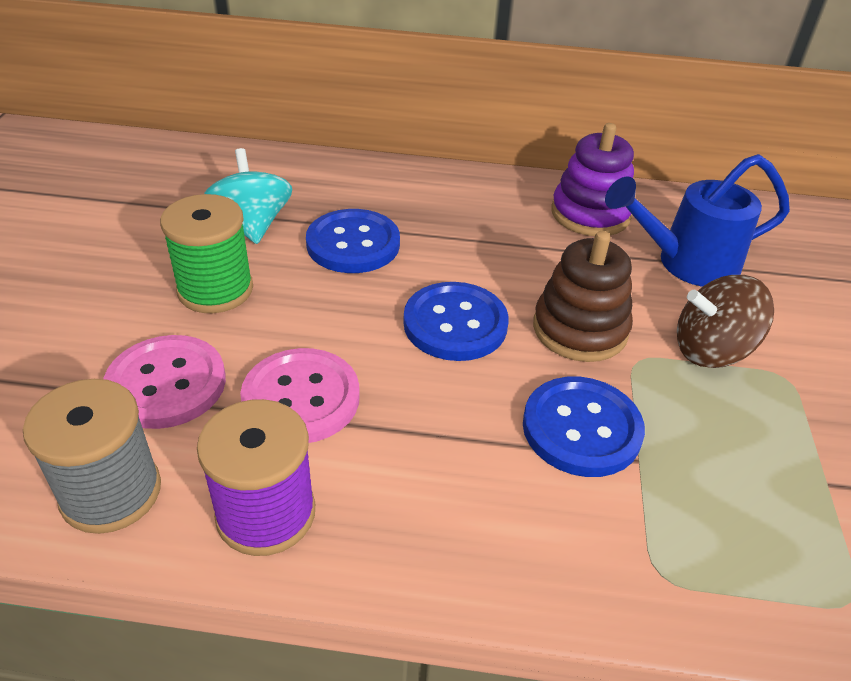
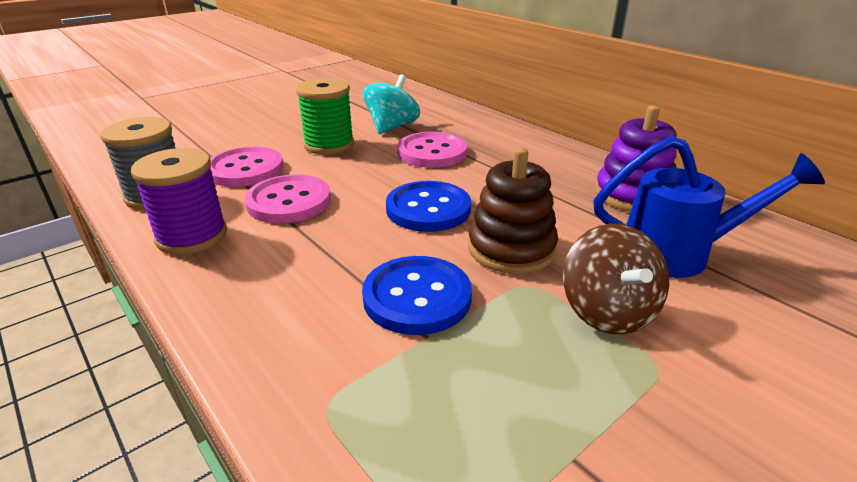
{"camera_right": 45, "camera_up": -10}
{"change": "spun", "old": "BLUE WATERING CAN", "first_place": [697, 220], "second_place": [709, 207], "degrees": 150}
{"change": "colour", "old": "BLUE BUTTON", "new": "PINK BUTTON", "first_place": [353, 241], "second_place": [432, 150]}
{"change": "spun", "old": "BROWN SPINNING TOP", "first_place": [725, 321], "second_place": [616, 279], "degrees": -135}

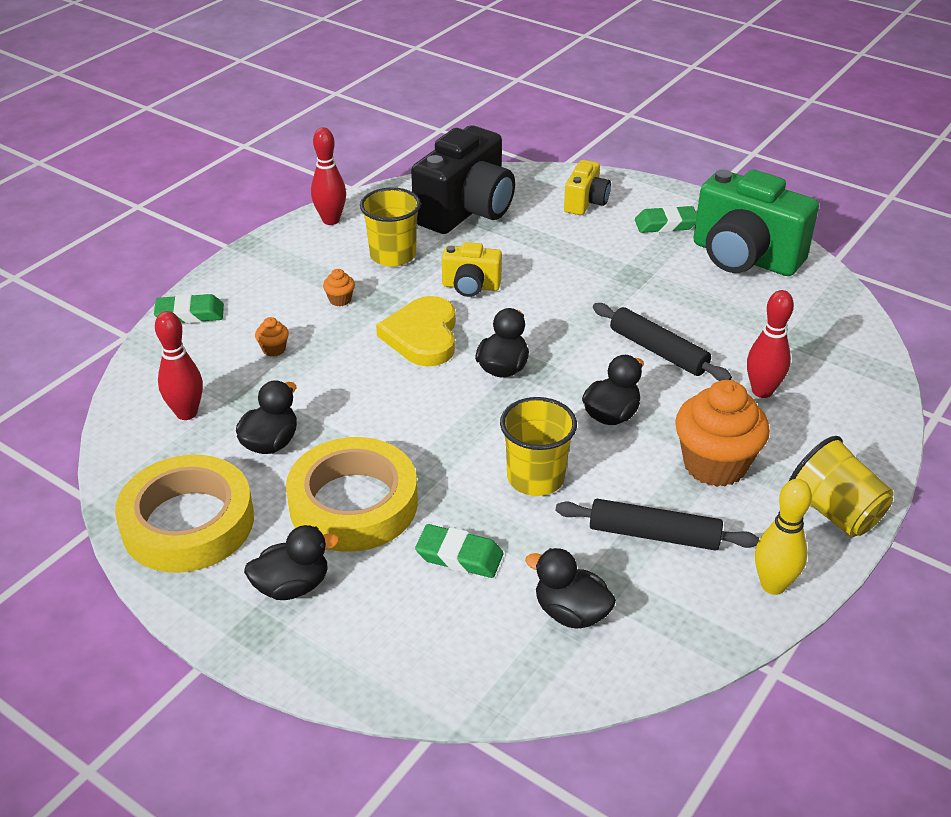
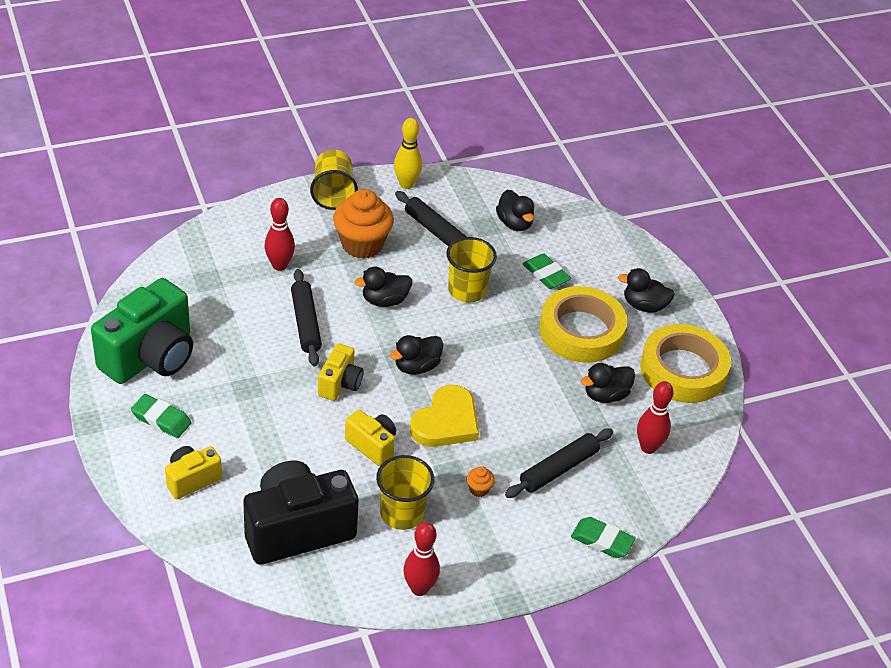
{"camera_right": -150, "camera_up": 5}
{"change": "spun", "old": "GREEN CAMERA", "first_place": [756, 222], "second_place": [142, 331], "degrees": 60}
{"change": "exchanged", "old": "ORANGE CUPCAKE", "new": "BLACK ROLLING PIN", "first_place": [272, 337], "second_place": [559, 463]}
{"change": "appeared", "new": "YELLOW CAMERA", "second_place": [341, 372]}

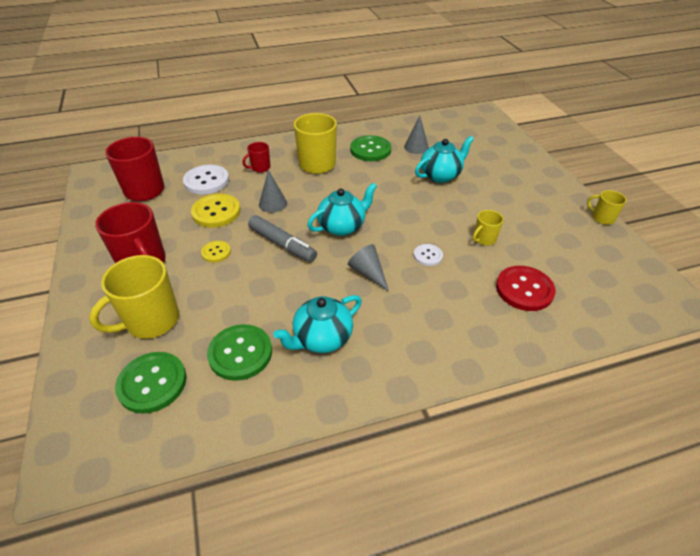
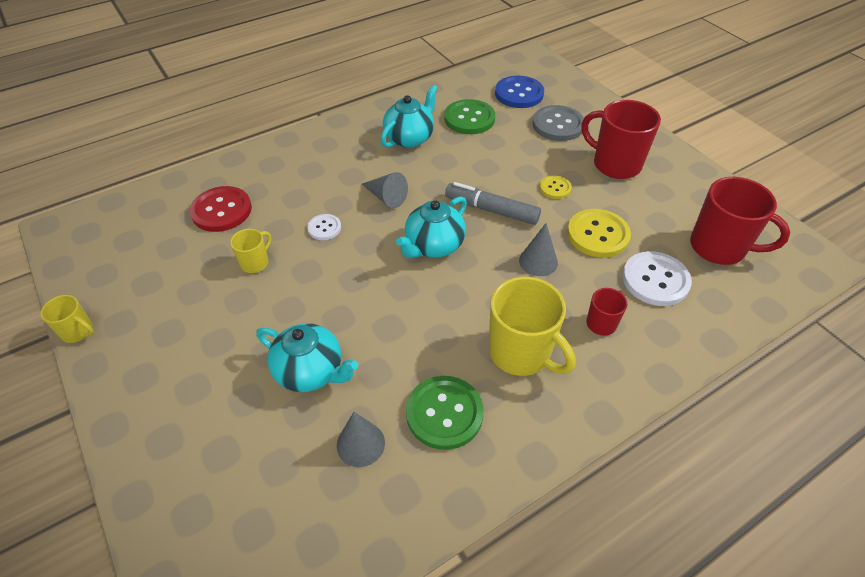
{"camera_right": 165, "camera_up": 5}
{"change": "spun", "old": "TURQUOISE TEAPOT", "first_place": [444, 159], "second_place": [307, 357], "degrees": -105}
{"change": "exchanged", "old": "YELLOW MUG", "new": "GREY BUTTON", "first_place": [134, 297], "second_place": [558, 123]}
{"change": "colour", "old": "GREEN BUTTON", "new": "BLUE BUTTON", "first_place": [150, 383], "second_place": [519, 92]}

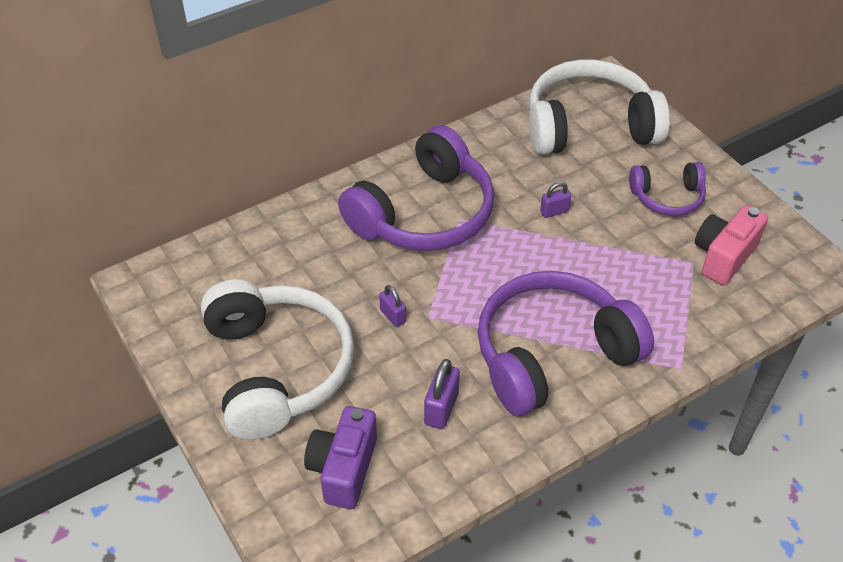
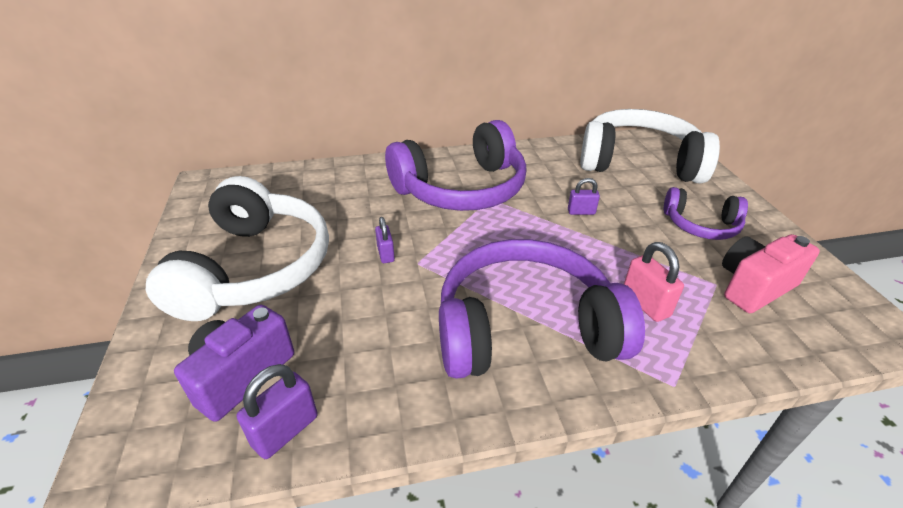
{"camera_right": 20, "camera_up": -10}
{"change": "relocated", "old": "PURPLE PADLOCK", "first_place": [442, 394], "second_place": [277, 411]}
{"change": "appeared", "new": "PINK PADLOCK", "second_place": [654, 282]}

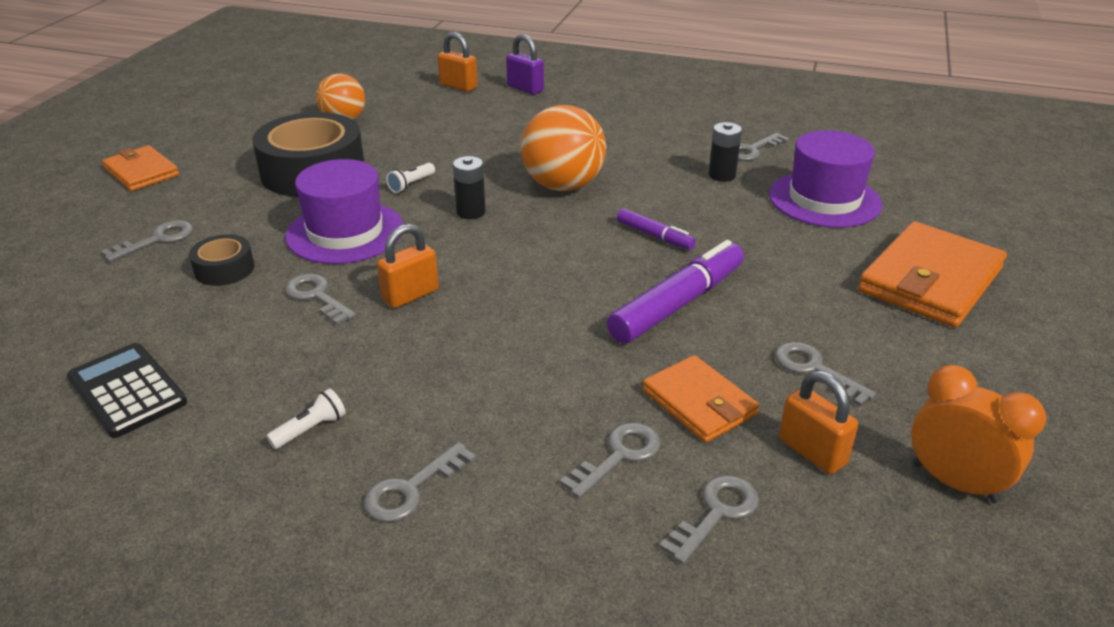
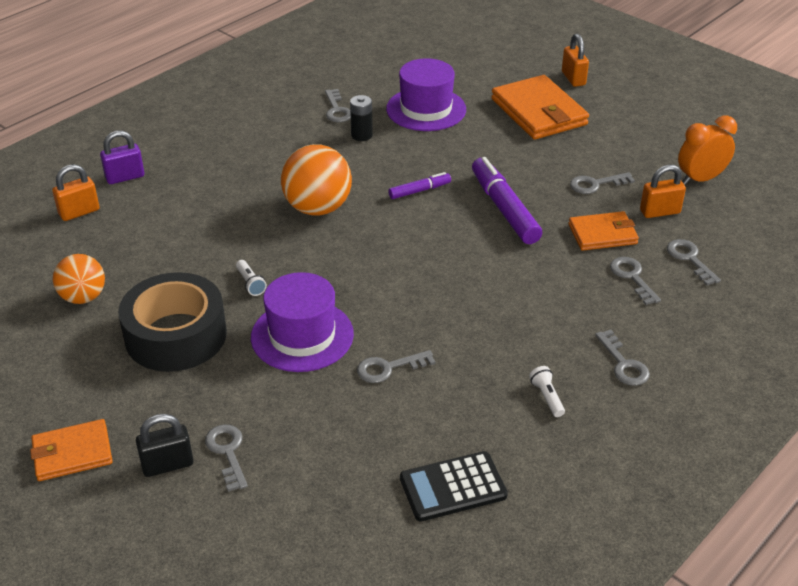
{"camera_right": -65, "camera_up": 5}
{"change": "missing", "old": "BLACK BATTERY", "first_place": [469, 187]}
{"change": "relocated", "old": "ORANGE PADLOCK", "first_place": [408, 266], "second_place": [575, 60]}
{"change": "missing", "old": "BLACK TAPE", "first_place": [221, 260]}
{"change": "appeared", "new": "BLACK PADLOCK", "second_place": [164, 445]}

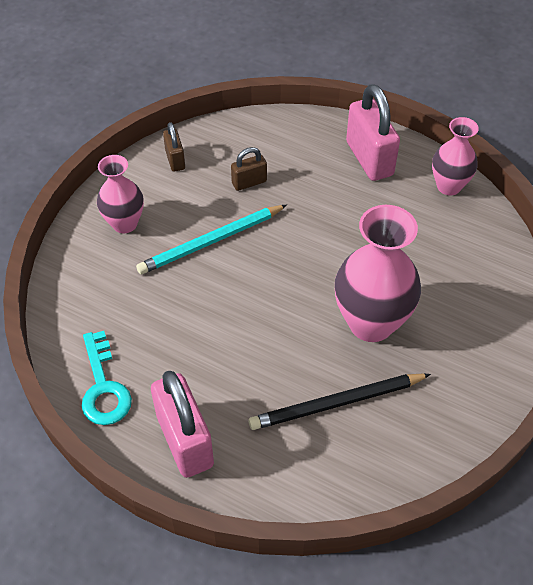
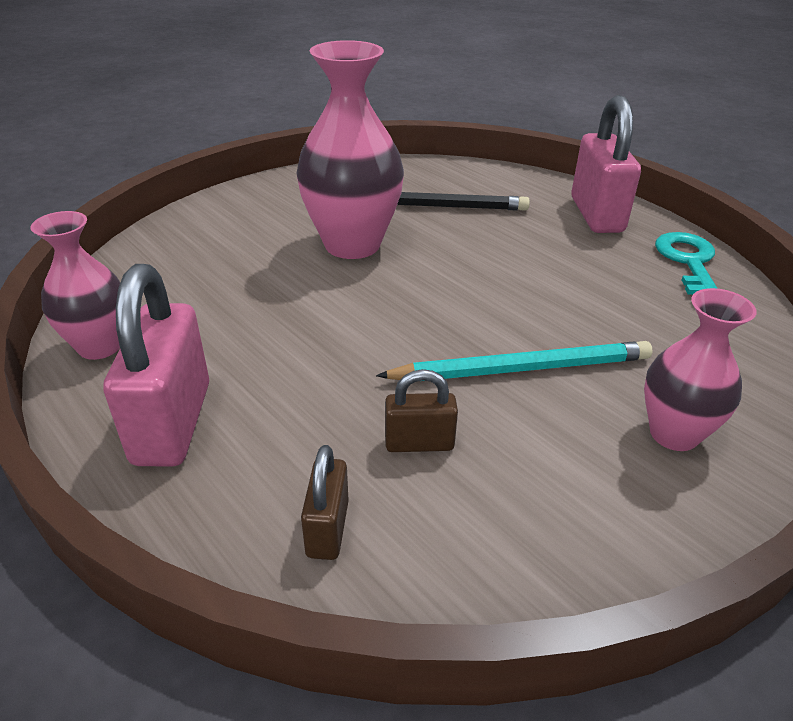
{"camera_right": -160, "camera_up": -15}
{"change": "relocated", "old": "BROWN PADLOCK", "first_place": [174, 147], "second_place": [325, 502]}

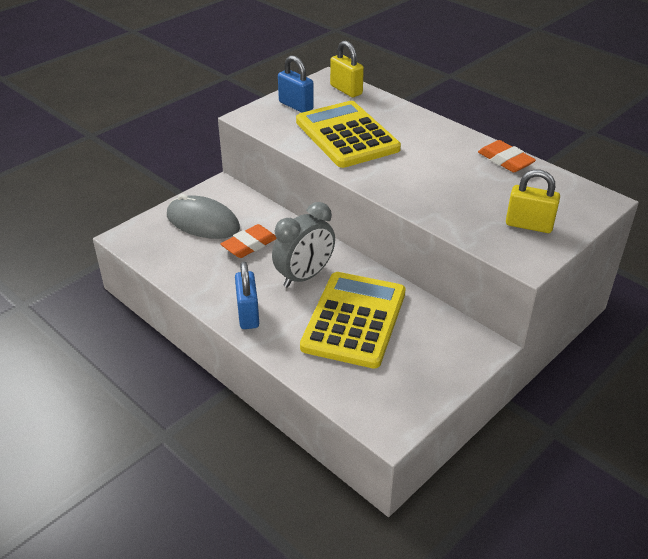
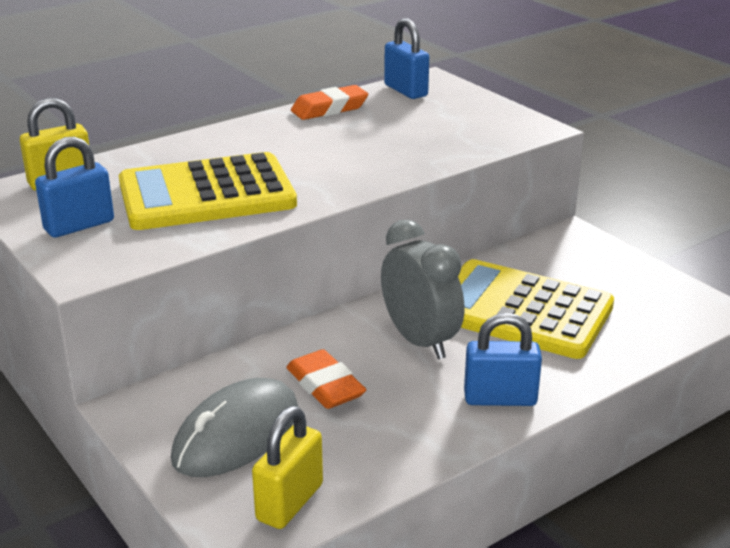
{"camera_right": -80, "camera_up": -10}
{"change": "relocated", "old": "YELLOW PADLOCK", "first_place": [533, 201], "second_place": [287, 467]}
{"change": "appeared", "new": "BLUE PADLOCK", "second_place": [406, 58]}

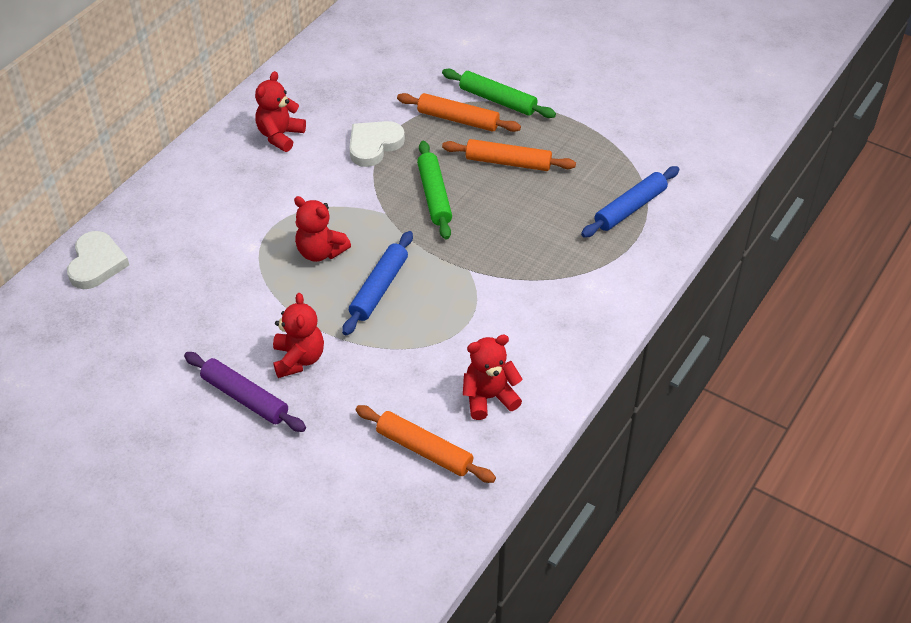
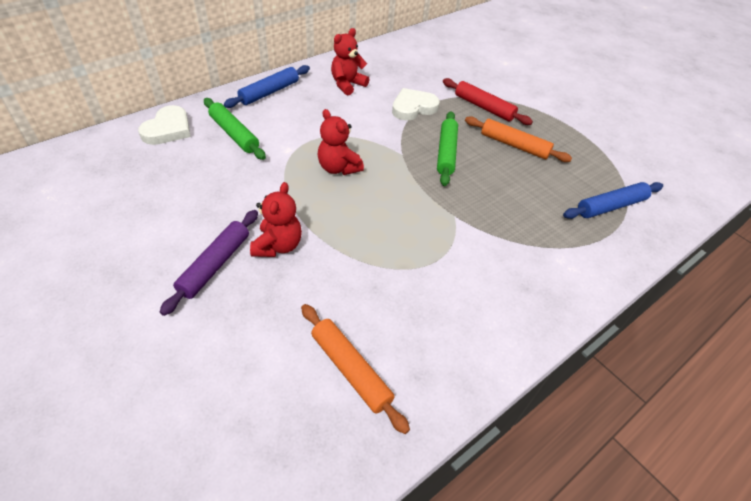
{"camera_right": 15, "camera_up": 0}
{"change": "relocated", "old": "GREEN ROLLING PIN", "first_place": [499, 93], "second_place": [235, 129]}
{"change": "colour", "old": "ORANGE ROLLING PIN", "new": "RED ROLLING PIN", "first_place": [459, 112], "second_place": [488, 101]}
{"change": "relocated", "old": "BLUE ROLLING PIN", "first_place": [377, 283], "second_place": [267, 86]}
{"change": "missing", "old": "RED TEDDY BEAR", "first_place": [493, 377]}
{"change": "spun", "old": "PURPLE ROLLING PIN", "first_place": [245, 392], "second_place": [209, 263], "degrees": 60}

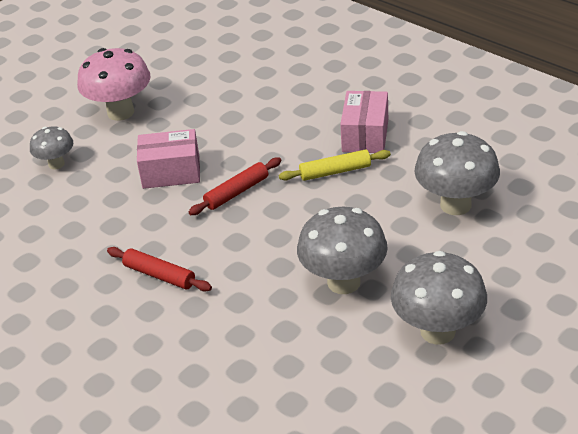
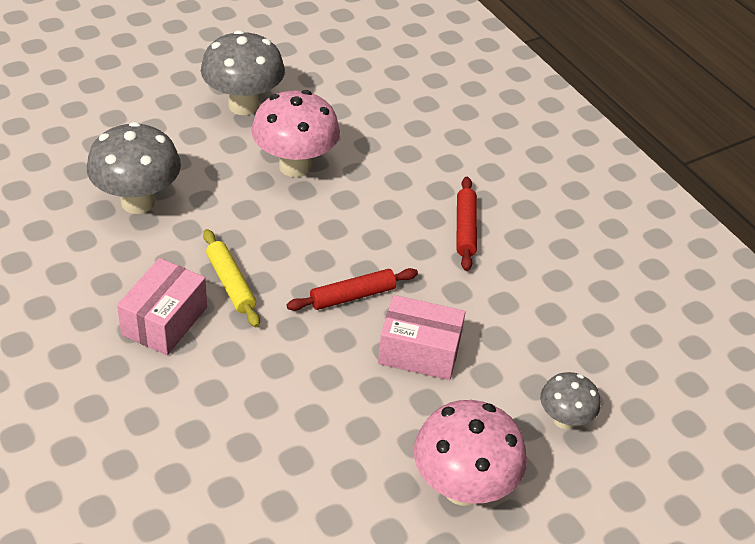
{"camera_right": -170, "camera_up": 5}
{"change": "spun", "old": "YELLOW ROLLING PIN", "first_place": [335, 165], "second_place": [231, 278], "degrees": 60}
{"change": "colour", "old": "GREY MUSHROOM", "new": "PINK MUSHROOM", "first_place": [342, 250], "second_place": [295, 133]}
{"change": "spun", "old": "RED ROLLING PIN", "first_place": [159, 269], "second_place": [466, 224], "degrees": 45}

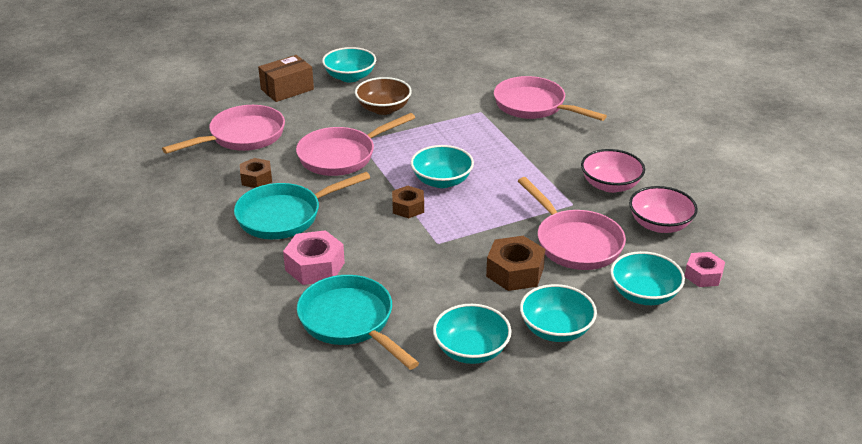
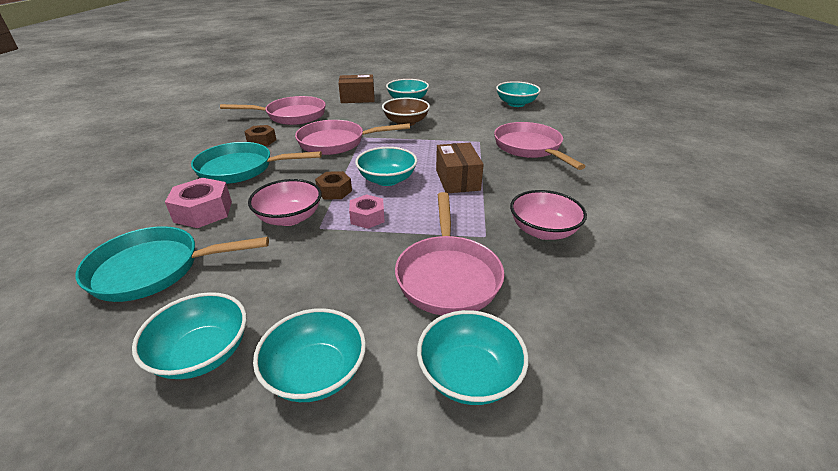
{"camera_right": 30, "camera_up": 0}
{"change": "relocated", "old": "PINK BOWL", "first_place": [663, 209], "second_place": [285, 202]}
{"change": "missing", "old": "BROWN NUT", "first_place": [515, 263]}
{"change": "relocated", "old": "PINK NUT", "first_place": [705, 269], "second_place": [367, 211]}
{"change": "spun", "old": "TURQUOISE PAN", "first_place": [358, 322], "second_place": [172, 264], "degrees": -90}
{"change": "appeared", "new": "TURQUOISE BOWL", "second_place": [518, 94]}
{"change": "appeared", "new": "BROWN BOX", "second_place": [460, 168]}

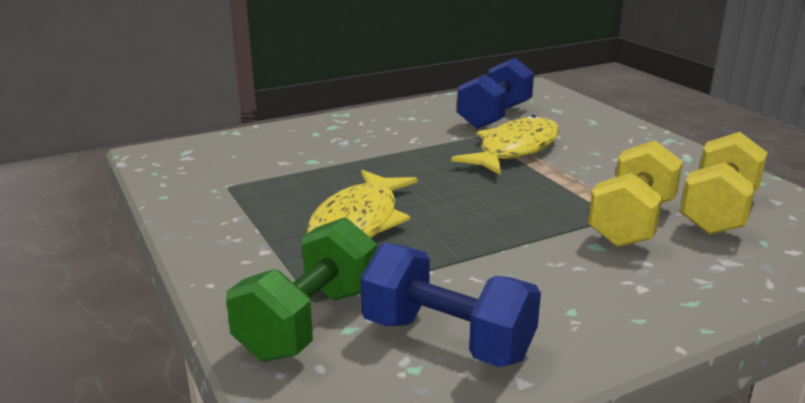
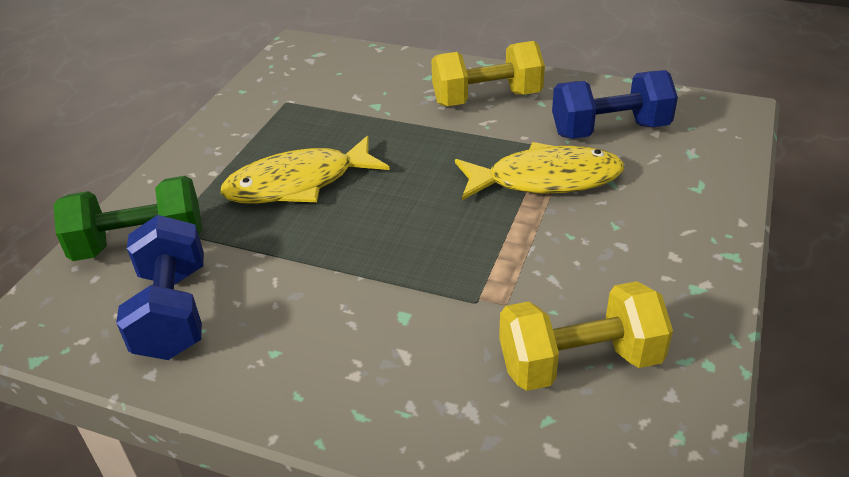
{"camera_right": 50, "camera_up": 15}
{"change": "relocated", "old": "YELLOW DUMBBELL", "first_place": [635, 193], "second_place": [488, 73]}

